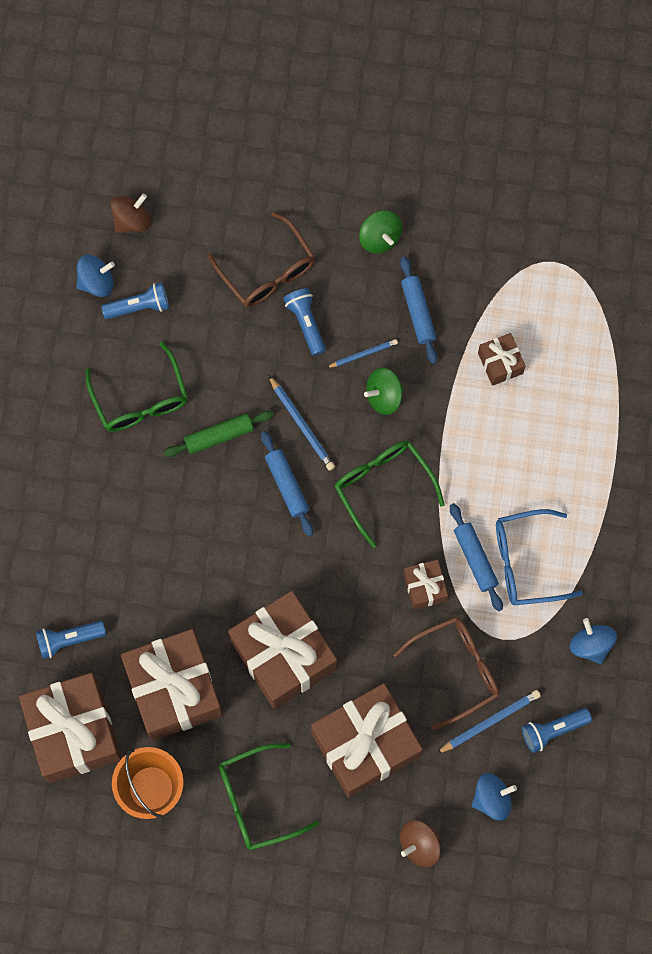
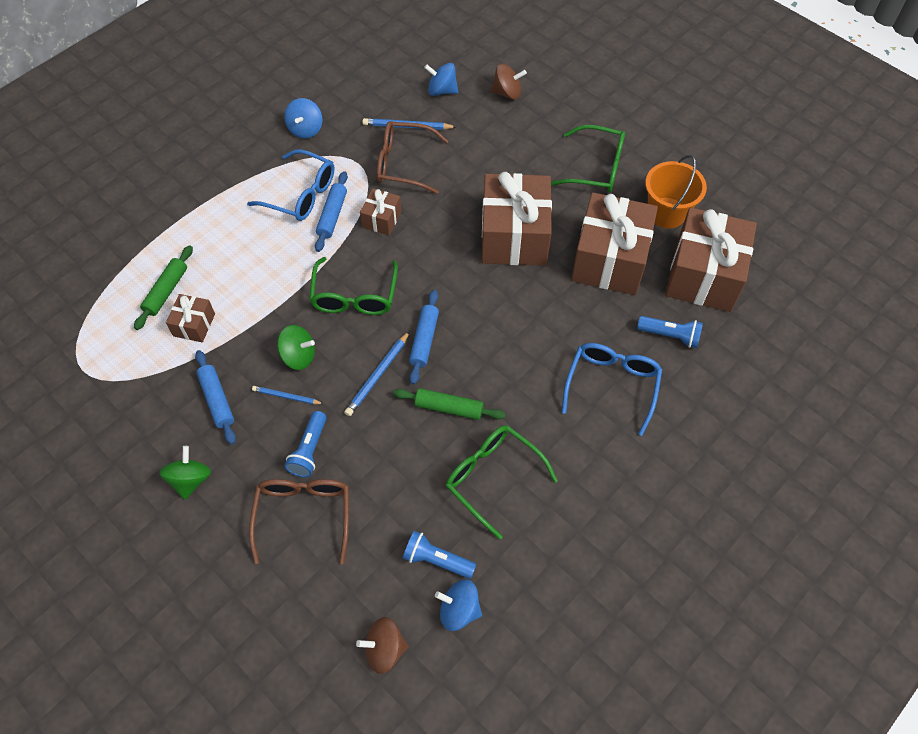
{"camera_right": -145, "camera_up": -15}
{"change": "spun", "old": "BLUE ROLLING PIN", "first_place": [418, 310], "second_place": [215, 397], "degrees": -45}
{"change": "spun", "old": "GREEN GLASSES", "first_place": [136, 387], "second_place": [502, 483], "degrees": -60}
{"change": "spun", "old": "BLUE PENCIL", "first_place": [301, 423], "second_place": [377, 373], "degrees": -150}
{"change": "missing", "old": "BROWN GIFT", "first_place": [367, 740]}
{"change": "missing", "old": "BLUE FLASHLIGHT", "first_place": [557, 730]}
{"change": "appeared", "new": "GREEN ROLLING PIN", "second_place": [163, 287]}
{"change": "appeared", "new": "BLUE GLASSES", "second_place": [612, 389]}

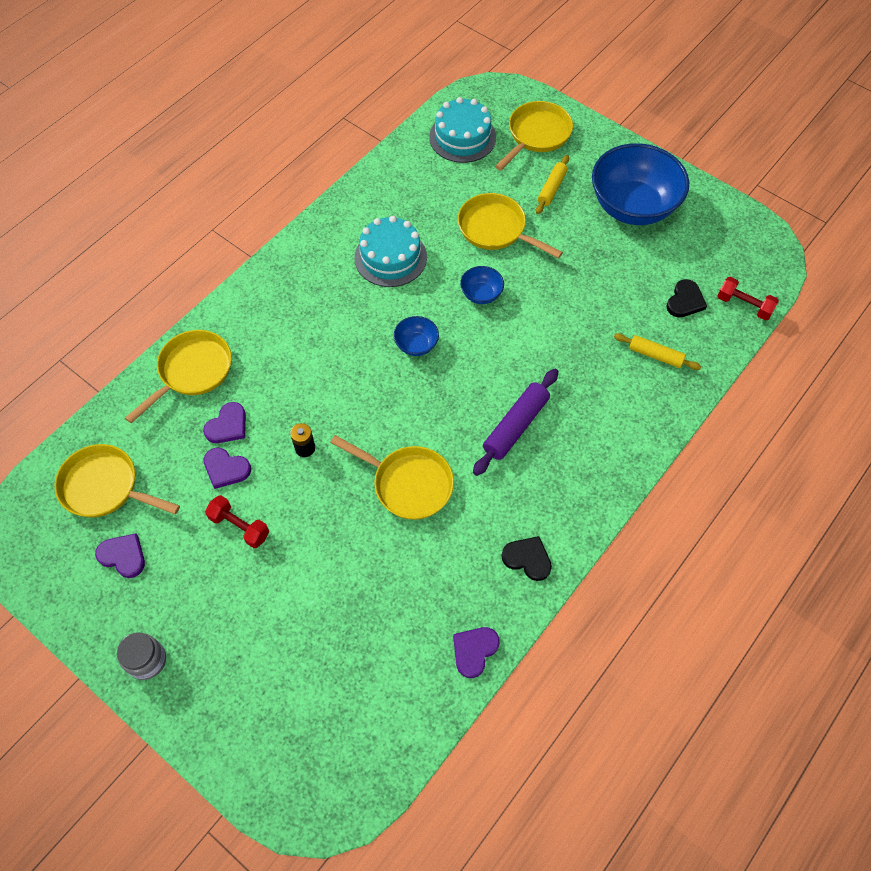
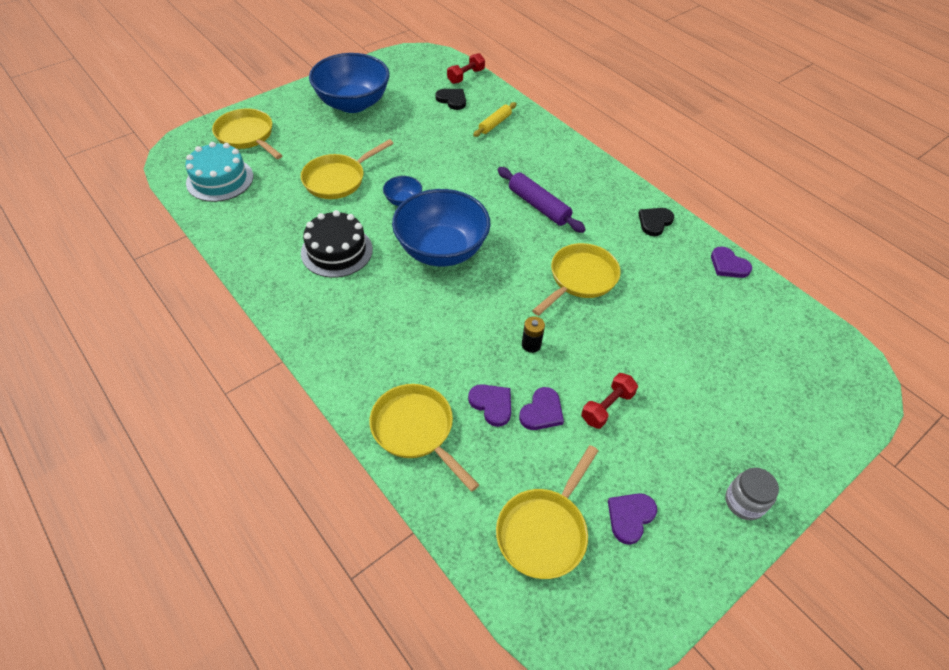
{"camera_right": -80, "camera_up": -10}
{"change": "missing", "old": "YELLOW ROLLING PIN", "first_place": [552, 184]}
{"change": "colour", "old": "TURQUOISE CAKE", "new": "BLACK CAKE", "first_place": [391, 251], "second_place": [337, 244]}
{"change": "size", "old": "BLUE BOWL", "first_place": [416, 336], "second_place": [441, 227], "factor": 2.28}

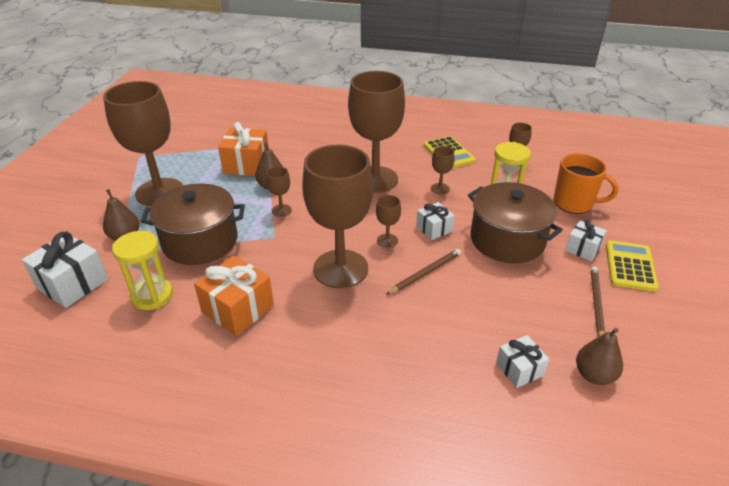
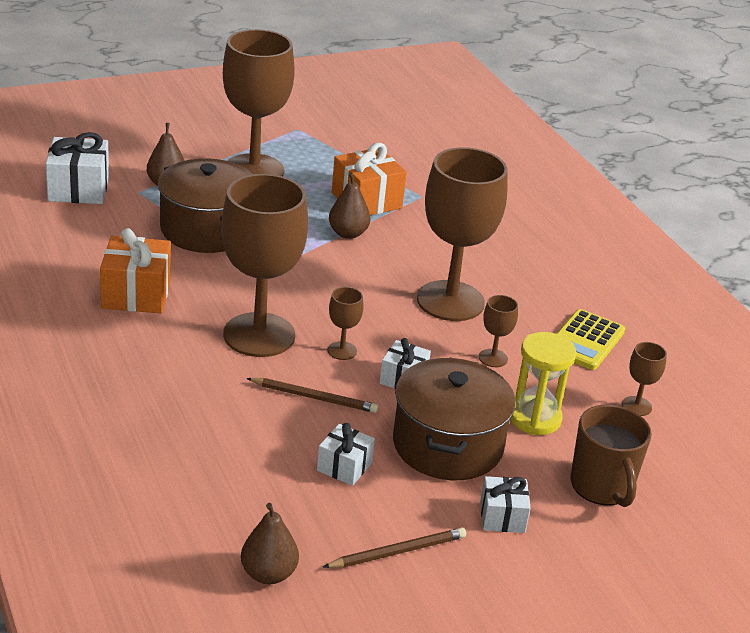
{"camera_right": 50, "camera_up": -5}
{"change": "colour", "old": "ORANGE MUG", "new": "BROWN MUG", "first_place": [586, 183], "second_place": [611, 456]}
{"change": "missing", "old": "BROWN GOBLET", "first_place": [279, 192]}
{"change": "missing", "old": "YELLOW HOURGLASS", "first_place": [142, 270]}
{"change": "missing", "old": "YELLOW CALCULATOR", "first_place": [632, 266]}
{"change": "relocated", "old": "WHITE GIFT", "first_place": [522, 361], "second_place": [346, 454]}

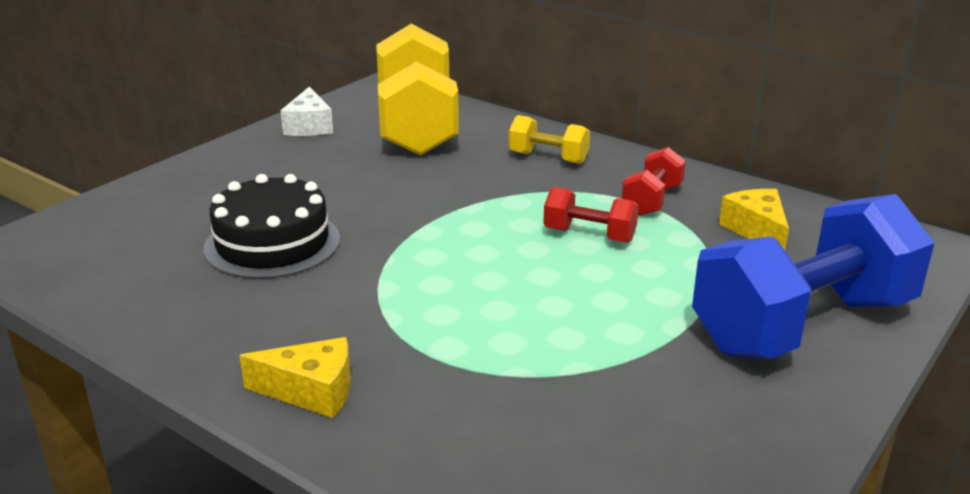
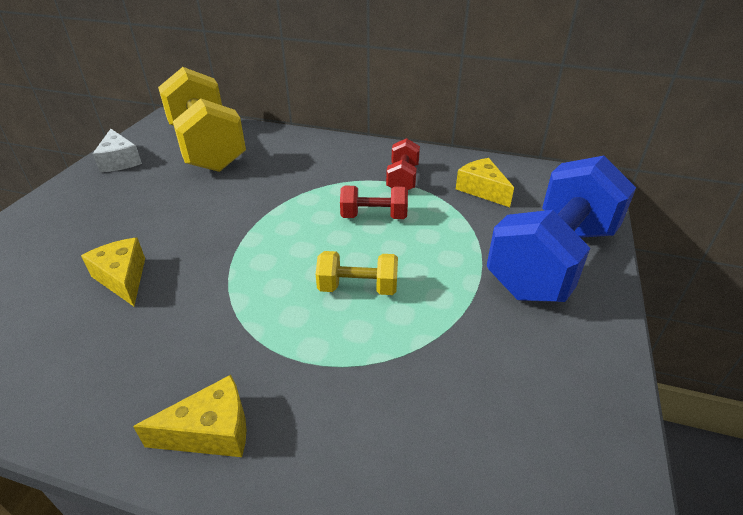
{"camera_right": -20, "camera_up": 10}
{"change": "relocated", "old": "YELLOW DUMBBELL", "first_place": [549, 139], "second_place": [357, 273]}
{"change": "exchanged", "old": "BLACK CAKE", "new": "YELLOW CHEESE", "first_place": [272, 226], "second_place": [113, 272]}

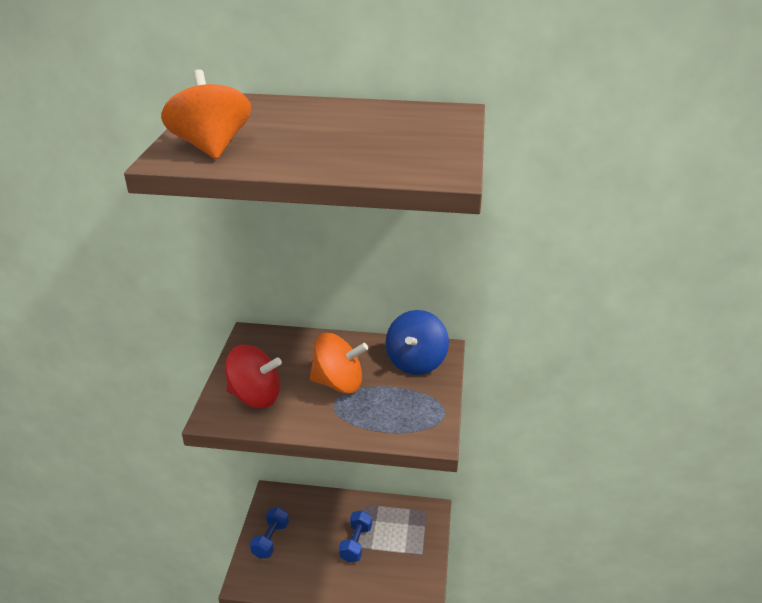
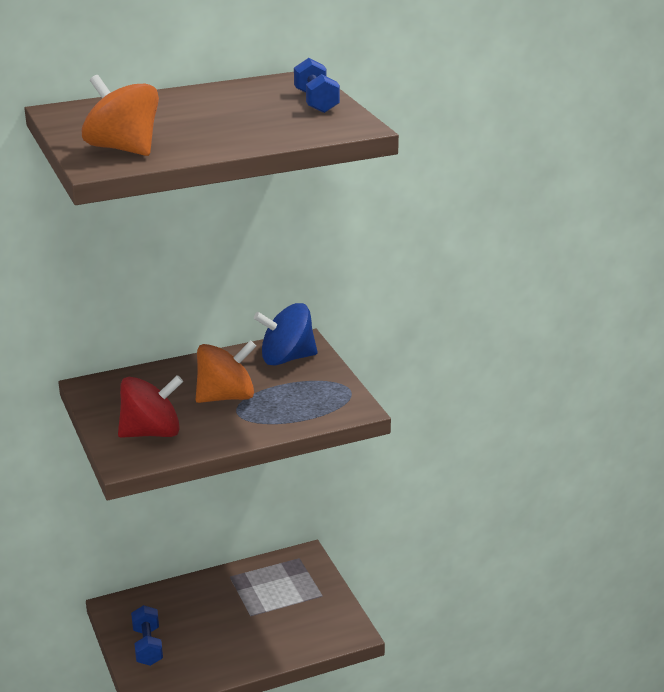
{"camera_right": -30, "camera_up": -5}
{"change": "spun", "old": "BLUE SPINNING TOP", "first_place": [417, 342], "second_place": [286, 334], "degrees": 90}
{"change": "relocated", "old": "BLUE DUMBBELL", "first_place": [355, 536], "second_place": [317, 85]}

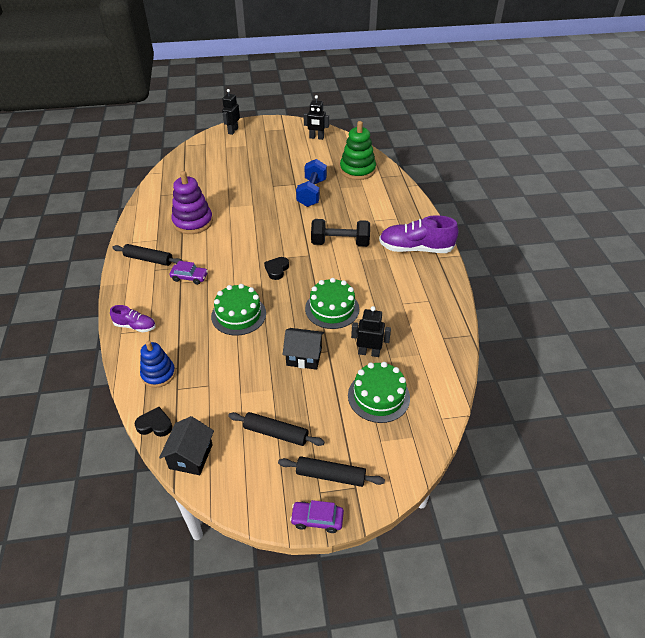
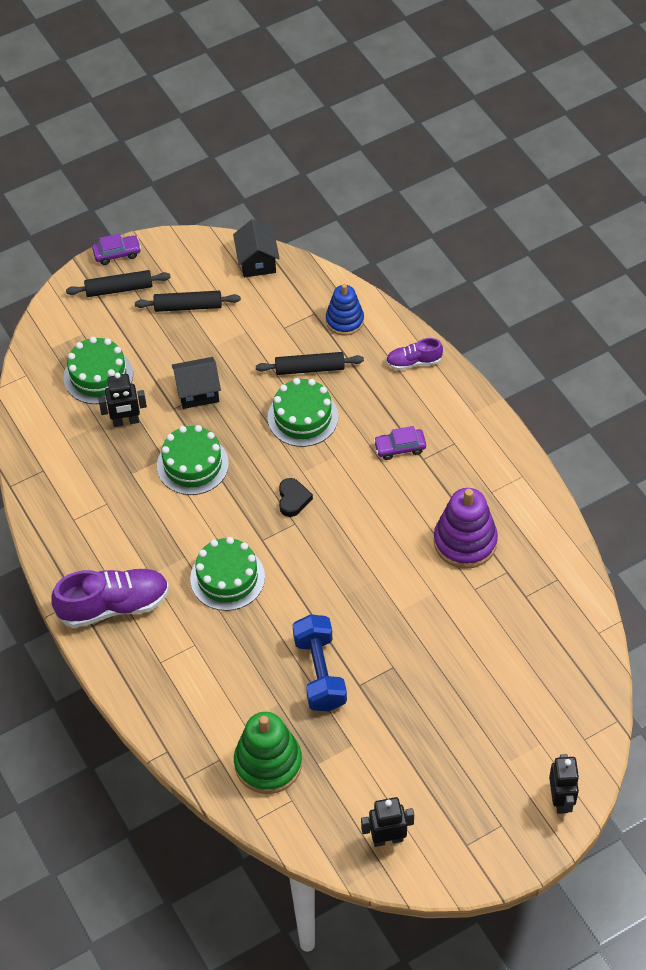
{"camera_right": 160, "camera_up": 10}
{"change": "exchanged", "old": "BLACK DUMBBELL", "new": "GREEN CAKE", "first_place": [340, 233], "second_place": [227, 574]}
{"change": "relocated", "old": "BLACK ROLLING PIN", "first_place": [147, 255], "second_place": [310, 363]}
{"change": "missing", "old": "BLACK HEART", "first_place": [153, 422]}

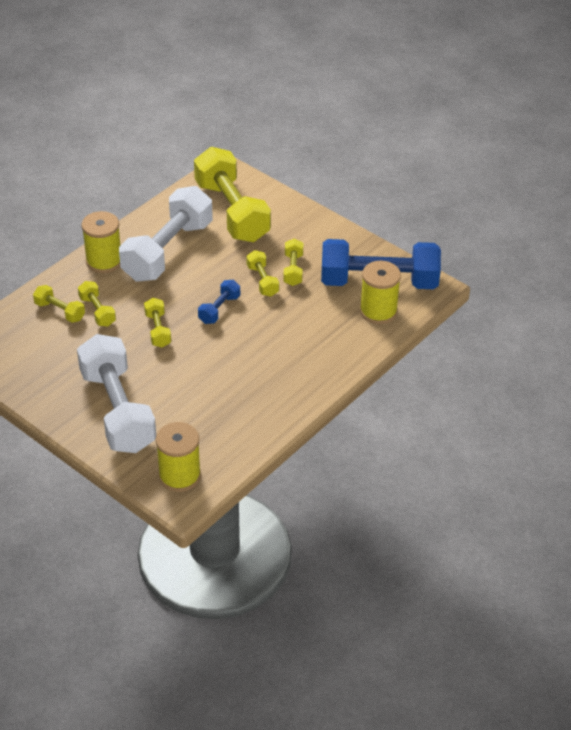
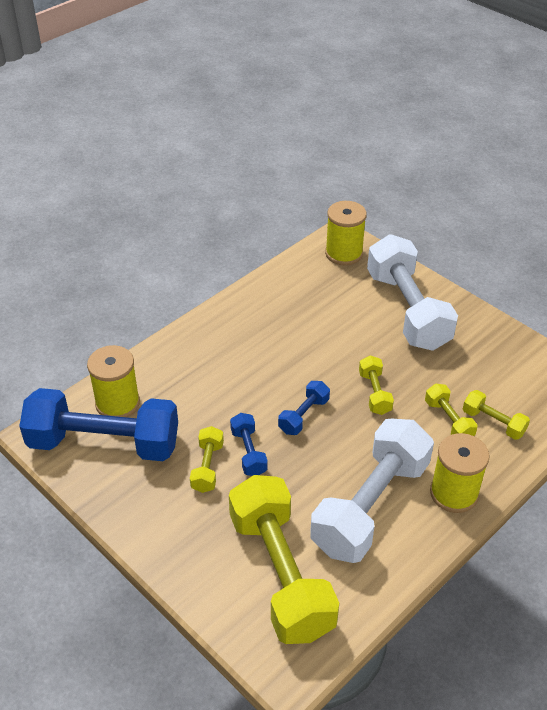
{"camera_right": -175, "camera_up": 0}
{"change": "colour", "old": "YELLOW DUMBBELL", "new": "BLUE DUMBBELL", "first_place": [262, 273], "second_place": [249, 444]}

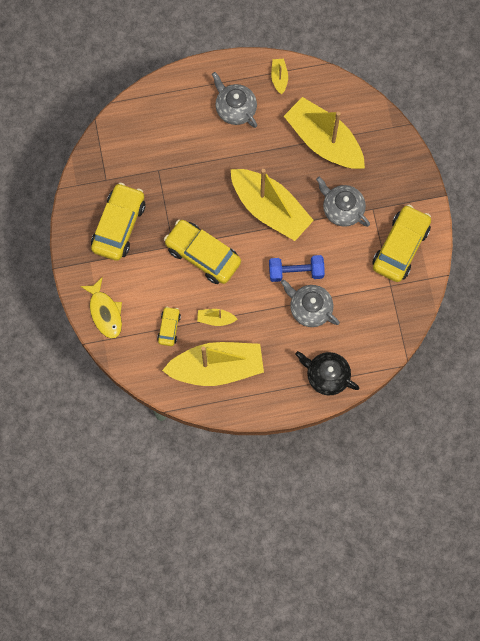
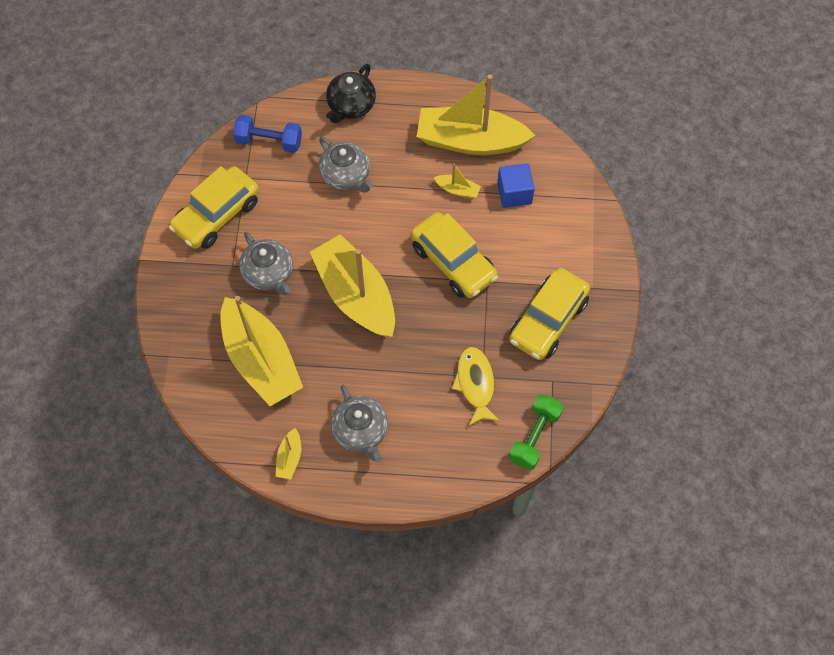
{"camera_right": -165, "camera_up": -10}
{"change": "relocated", "old": "BLUE DUMBBELL", "first_place": [297, 268], "second_place": [267, 133]}
{"change": "relocated", "old": "YELLOW FISH", "first_place": [101, 308], "second_place": [476, 386]}
{"change": "exchanged", "old": "YELLOW CAR", "new": "BLUE CUBE", "first_place": [169, 326], "second_place": [516, 185]}
{"change": "spun", "old": "BLACK TEAPOT", "first_place": [327, 373], "second_place": [351, 94], "degrees": 75}
{"change": "appeared", "new": "GREEN DUMBBELL", "second_place": [536, 432]}

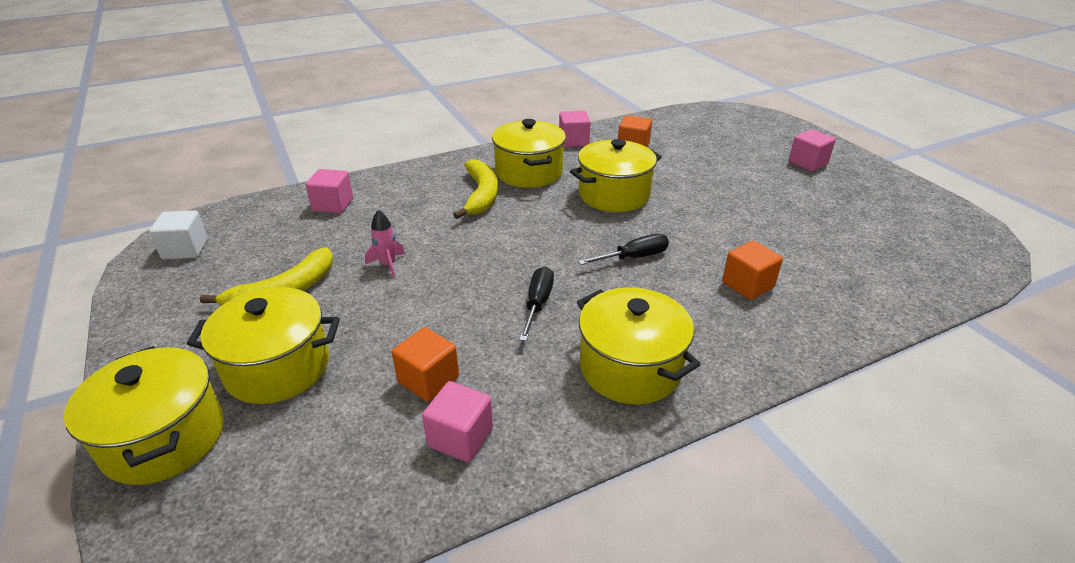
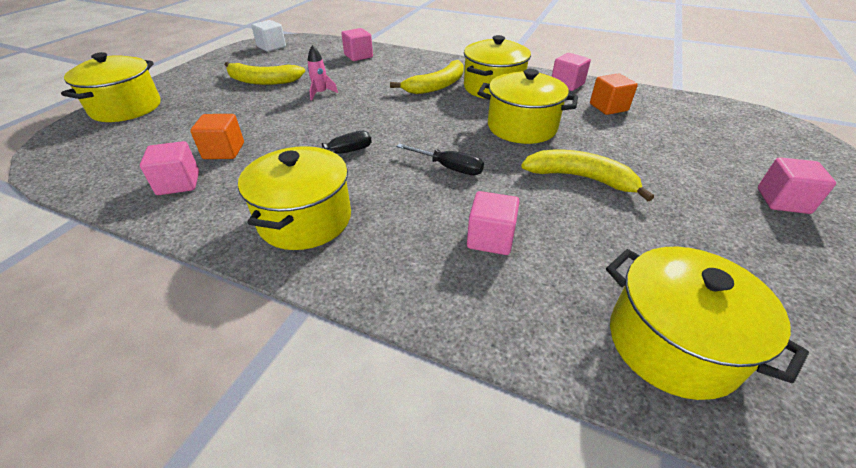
{"camera_right": 50, "camera_up": 5}
{"change": "colour", "old": "ORANGE CUBE", "new": "PINK CUBE", "first_place": [752, 270], "second_place": [493, 223]}
{"change": "relocated", "old": "YELLOW POT", "first_place": [263, 345], "second_place": [707, 323]}
{"change": "appeared", "new": "YELLOW BANANA", "second_place": [587, 175]}

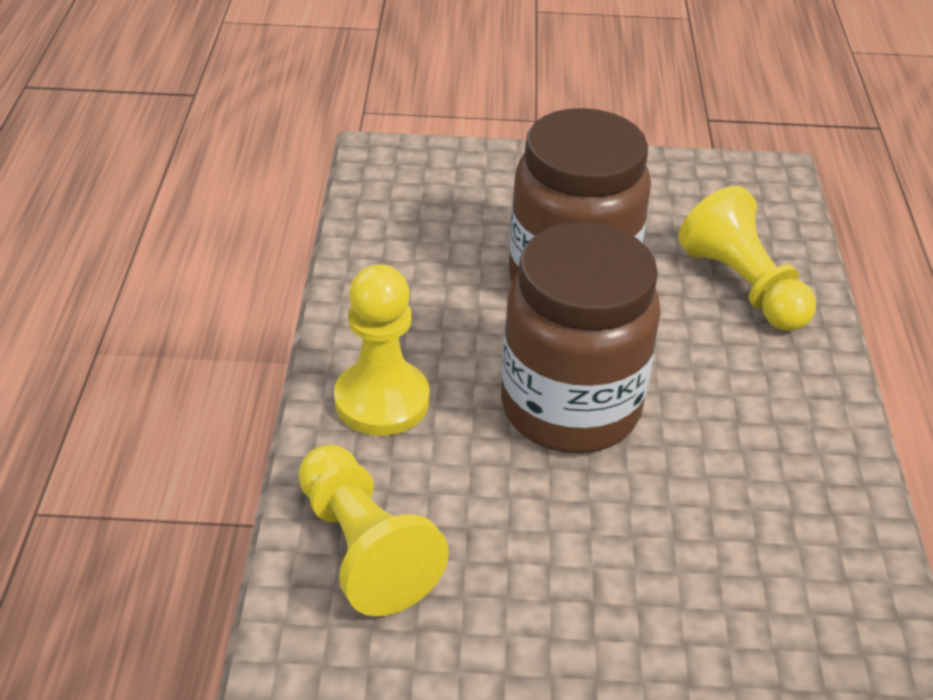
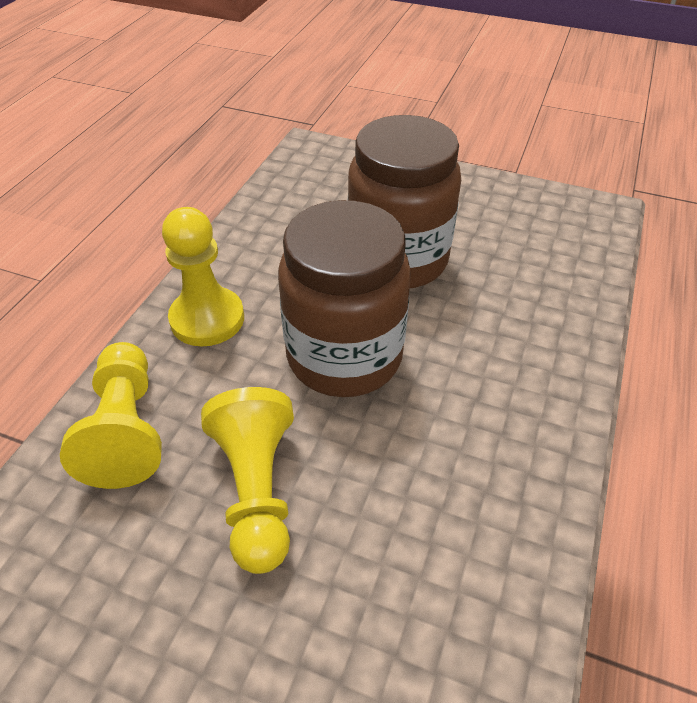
{"camera_right": 20, "camera_up": 5}
{"change": "relocated", "old": "YELLOW PAWN", "first_place": [747, 258], "second_place": [247, 480]}

